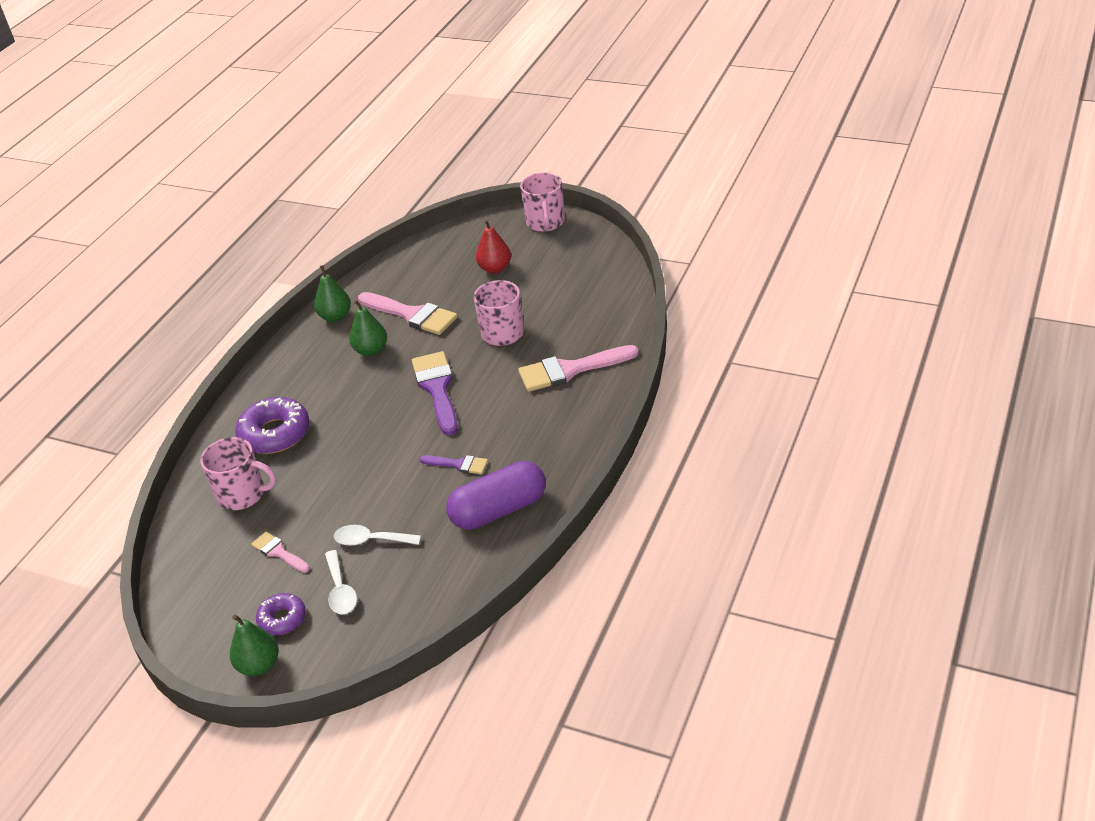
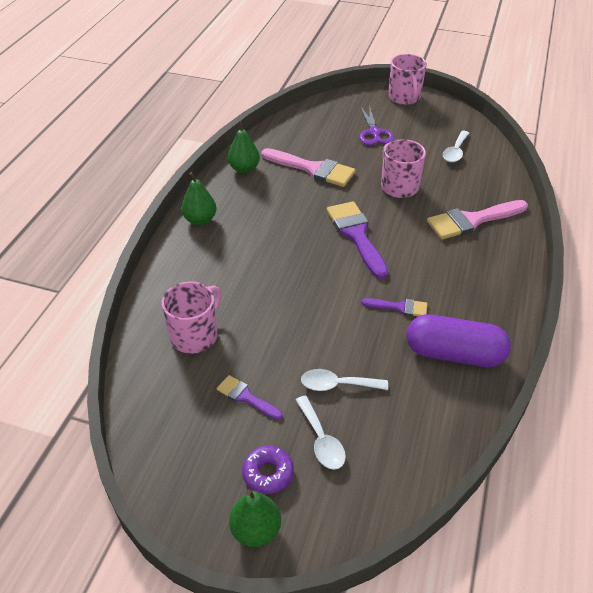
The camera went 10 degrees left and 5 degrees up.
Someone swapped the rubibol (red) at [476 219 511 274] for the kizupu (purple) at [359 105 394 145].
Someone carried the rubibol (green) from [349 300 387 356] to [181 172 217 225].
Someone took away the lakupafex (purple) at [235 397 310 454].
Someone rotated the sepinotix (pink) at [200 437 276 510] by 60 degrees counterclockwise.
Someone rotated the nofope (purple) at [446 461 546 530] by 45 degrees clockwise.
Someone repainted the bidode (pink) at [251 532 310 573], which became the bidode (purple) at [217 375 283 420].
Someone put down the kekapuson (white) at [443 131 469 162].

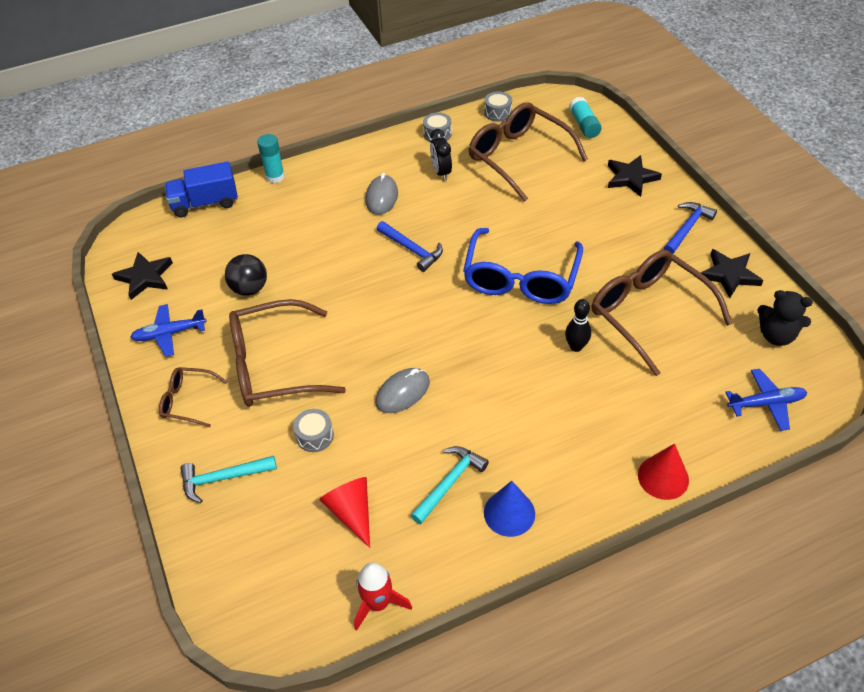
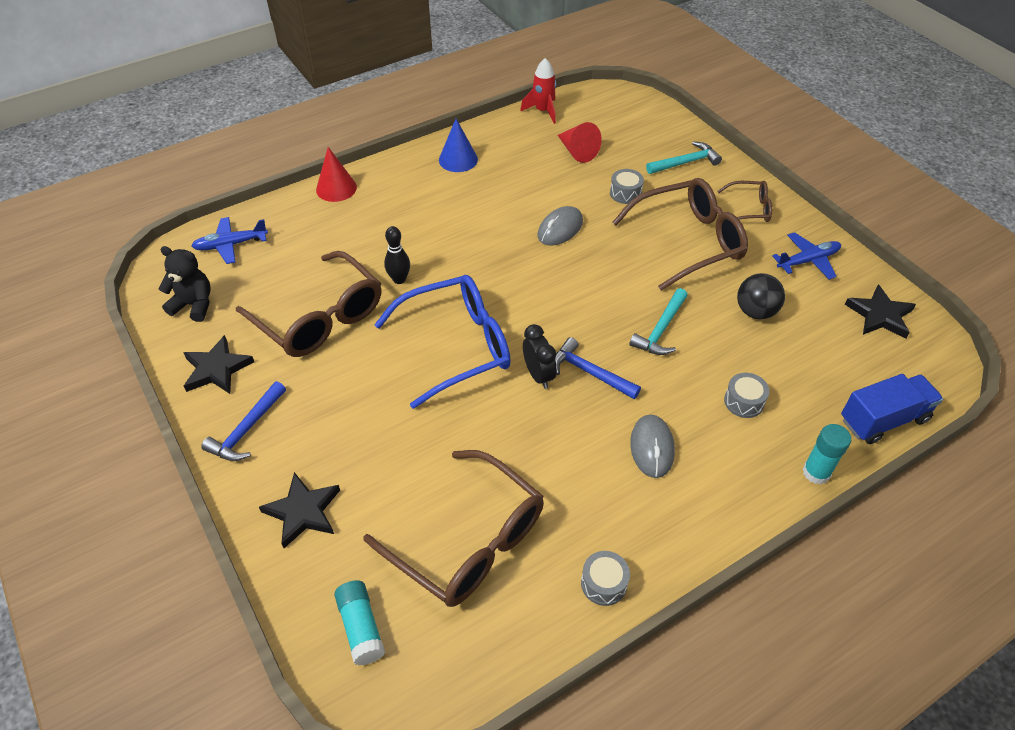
The camera went 170 degrees right and 0 degrees up.
Someone carried the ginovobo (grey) from [484 91 512 122] to [724 373 770 418].
Someone carried the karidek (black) from [430 129 452 181] to [523 324 557 389].
Someone rotated the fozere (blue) at [463 228 583 304] by 60 degrees clockwise.
Someone carried the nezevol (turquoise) from [410 446 489 524] to [629 288 688 355].

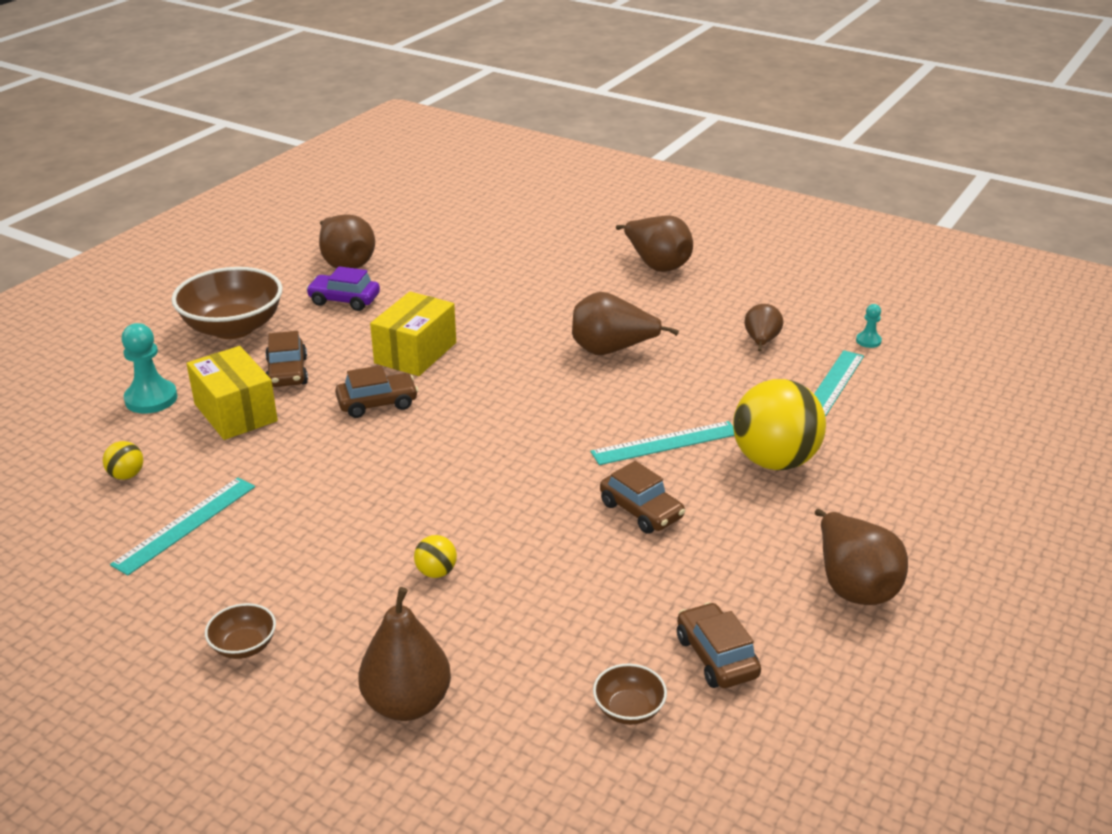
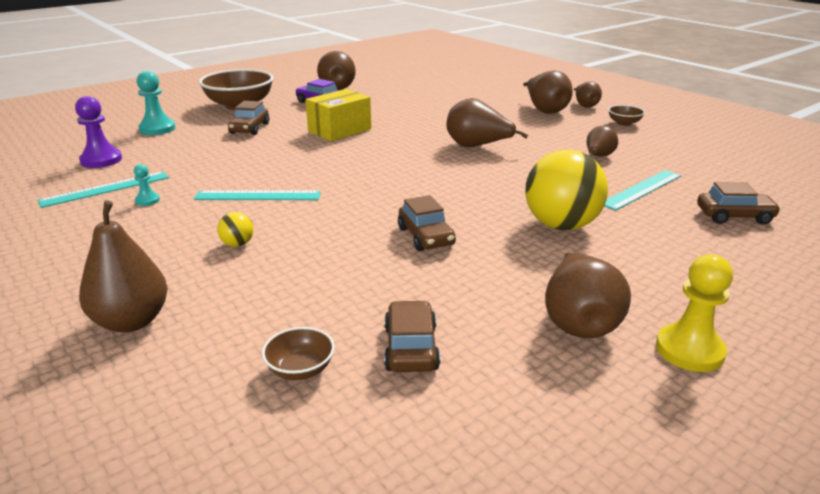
The camera went 20 degrees right and 5 degrees down.
Someone carried the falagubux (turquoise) from [856 304 882 348] to [134 164 160 206].
Someone took away the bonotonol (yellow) at [186 346 278 440].
Someone carried the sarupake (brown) from [335 365 418 418] to [697 182 781 225].
Someone carried the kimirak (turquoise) from [590 421 734 465] to [194 190 321 200].
Someone swapped the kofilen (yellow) at [103 441 143 480] for the falagubux (purple) at [75 96 122 168].
Someone carried the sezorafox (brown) from [205 603 276 659] to [608 105 645 126].
Someone put down the rubibol (brown) at [574 82 602 107].
Someone put down the falagubux (yellow) at [656 254 733 372].

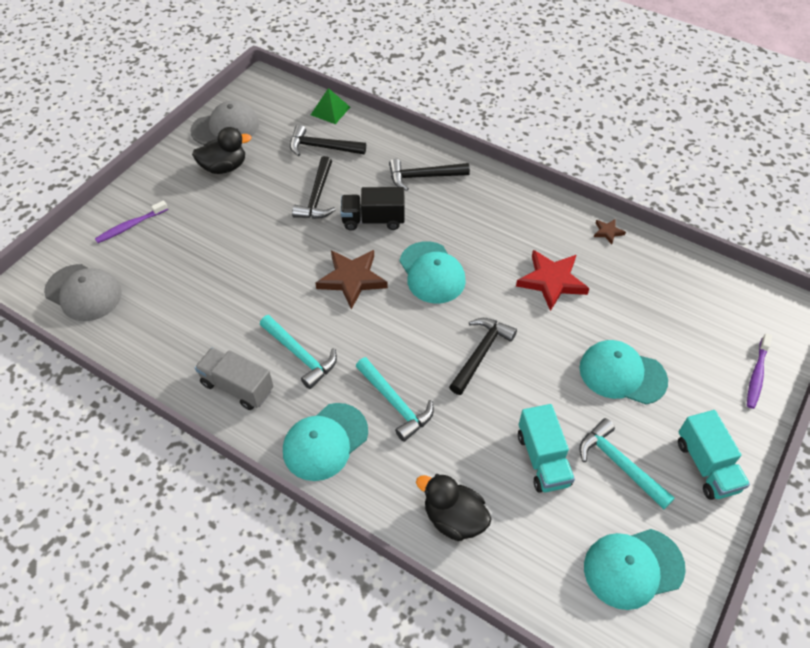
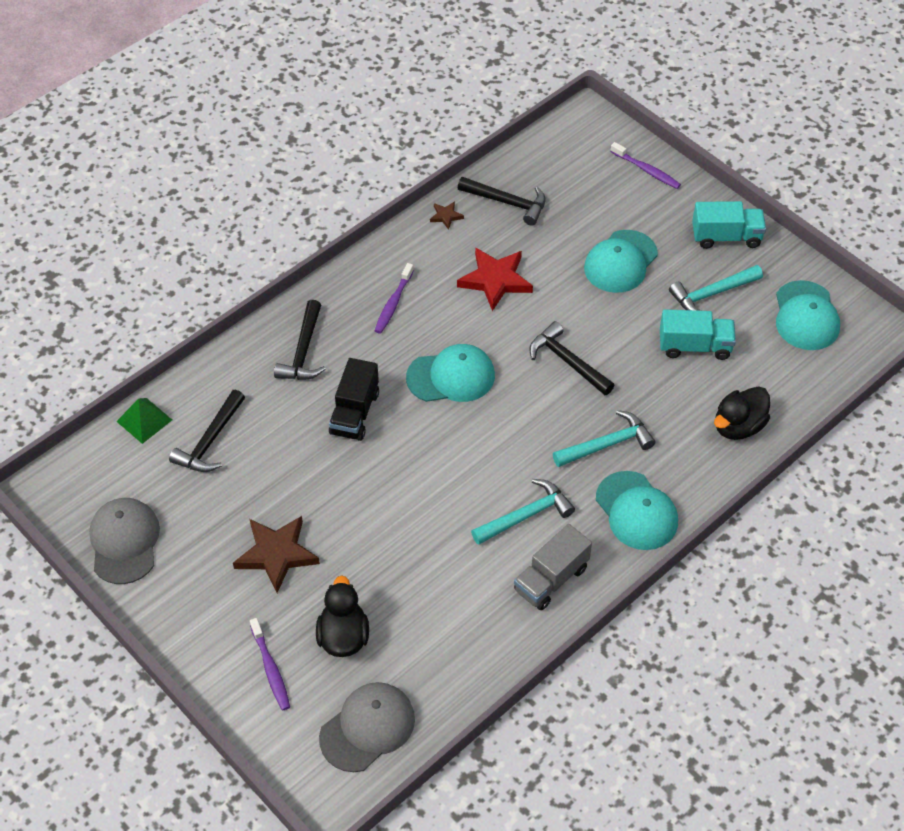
The camera went 75 degrees left and 0 degrees up.
Someone carried the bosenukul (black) from [192 127 252 174] to [316 575 369 657].
Someone carried the nezevol (black) from [292 156 336 219] to [458 177 546 226].
Someone carried the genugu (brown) from [315 250 388 309] to [233 516 320 593].
Someone put down the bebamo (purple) at [374 263 414 334].

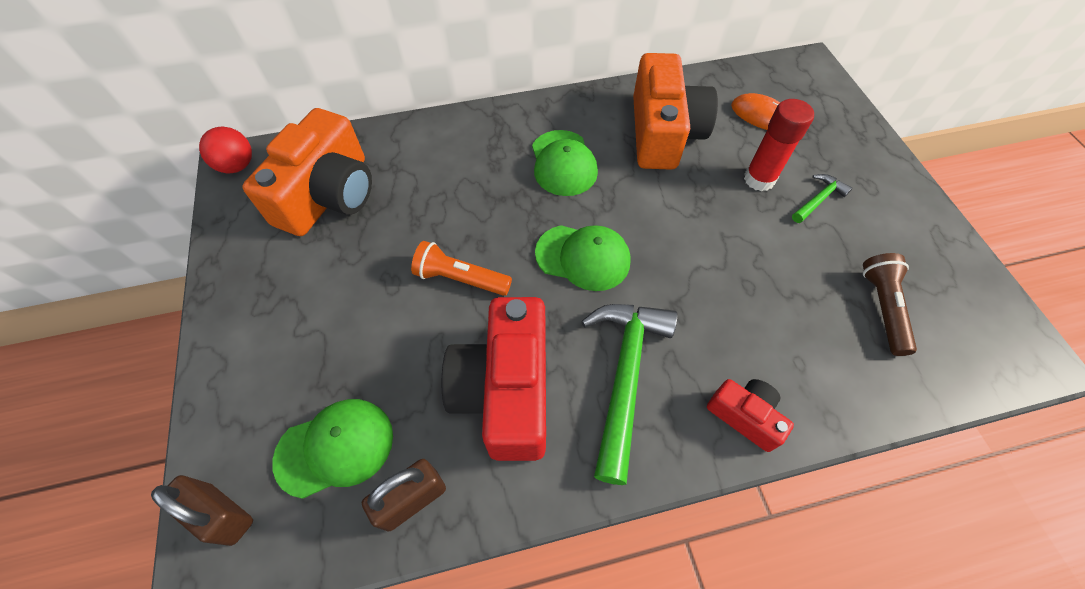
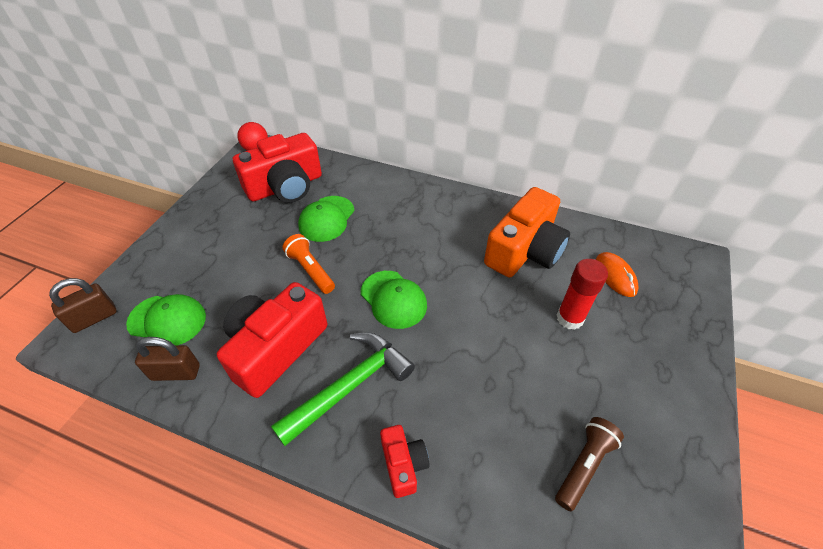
The camera went 35 degrees right and 10 degrees down.
Someone repainted the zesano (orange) at [242 108 372 236], which became the zesano (red) at [233 133 322 203].
Someone carried the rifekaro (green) from [532 130 598 196] to [298 196 355 242].
Someone took away the nezevol (green) at [792 174 853 223].
Someone rotated the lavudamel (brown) at [151 475 253 546] by 75 degrees clockwise.

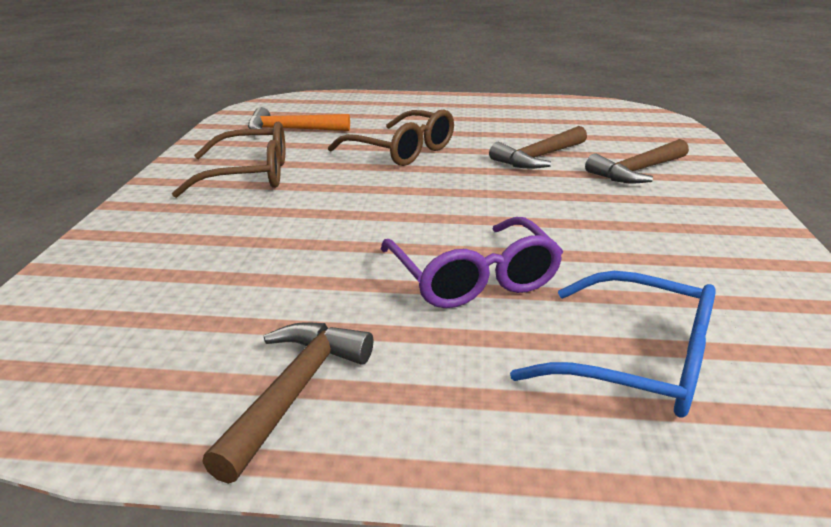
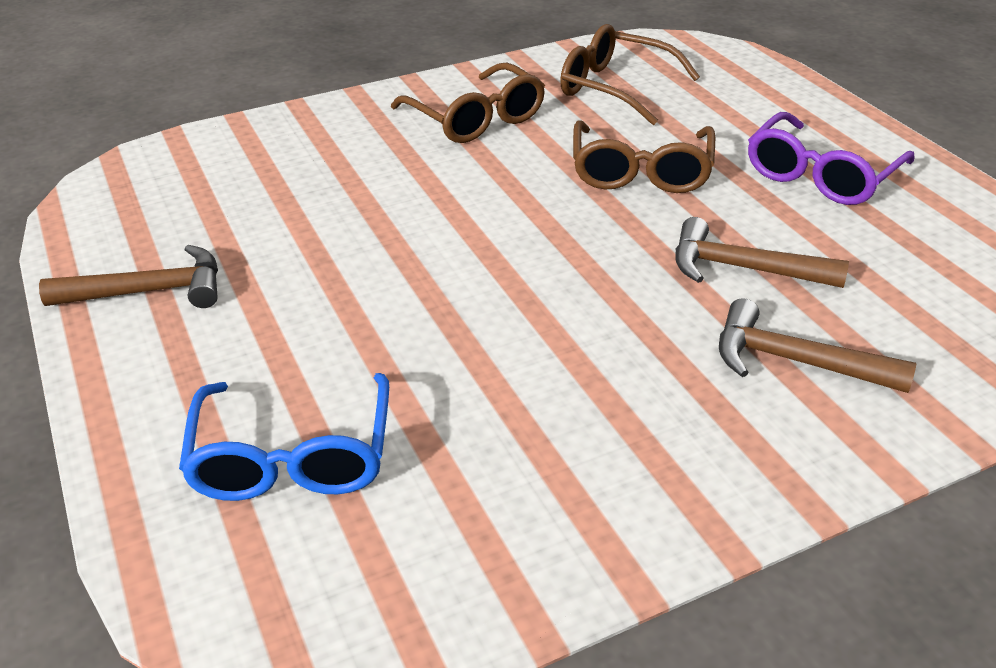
The camera went 60 degrees right and 10 degrees up.
Someone swapped the nezevol (orange) at [248 107 350 131] for the fozere (brown) at [560 24 700 125].
Someone carried the fozere (purple) from [381 217 563 308] to [748 112 915 205].

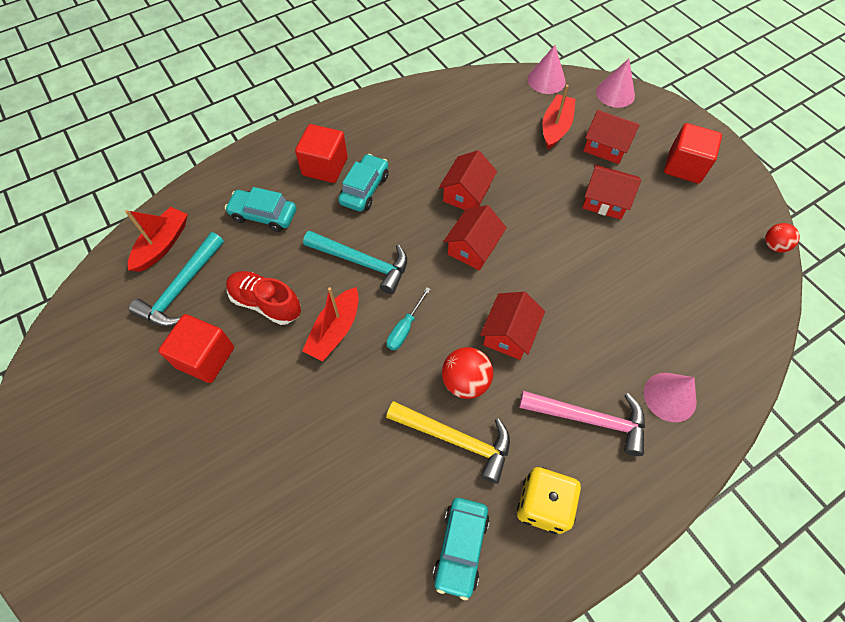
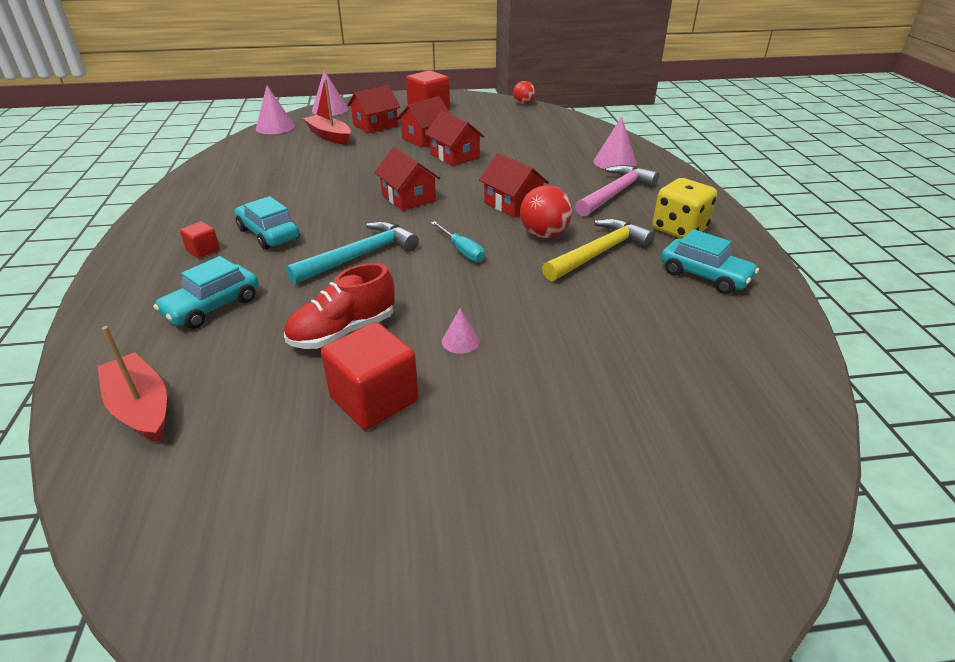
The camera went 65 degrees left and 25 degrees down.
Someone scaled the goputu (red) at [295 124 348 183] by 0.51.
Someone carried the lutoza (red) from [439 150 497 210] to [425 111 485 166].
Someone took away the nezevol (turquoise) at [129 232 224 327].
Someone took away the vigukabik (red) at [302 287 359 361].
Someone put down the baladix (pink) at [442 308 480 354].

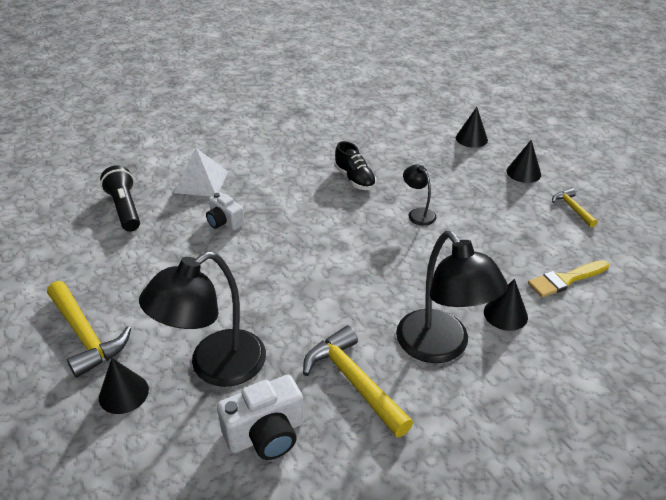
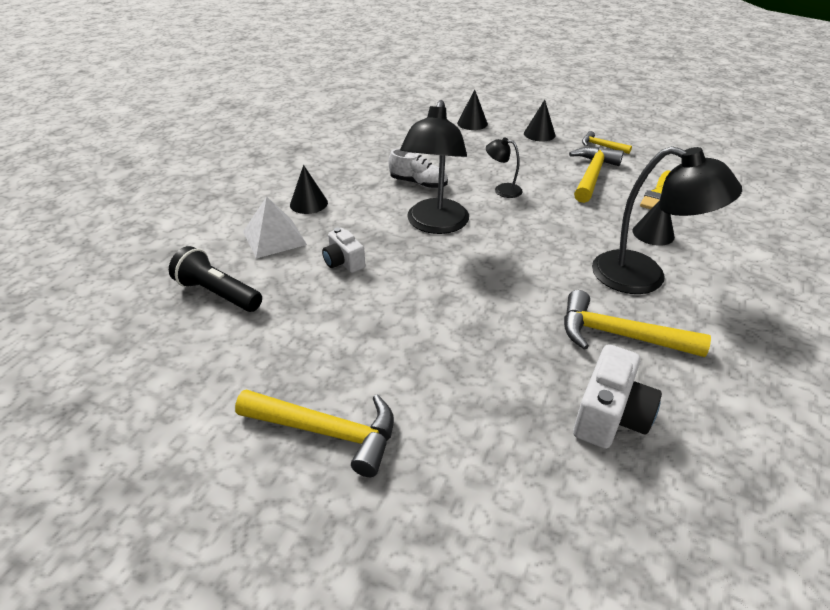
The camera went 35 degrees left and 0 degrees up.
Someone repainted the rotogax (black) at [334 141 376 190], which became the rotogax (white) at [388 148 448 188].
Someone rotated the zesano (white) at [206 192 245 231] by 45 degrees clockwise.
Someone carried the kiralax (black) from [139 251 266 387] to [400 100 469 234].
Someone carried the baladix (black) from [99 358 149 414] to [290 165 328 214].
Someone put down the nezevol (yellow) at [569 147 624 203].

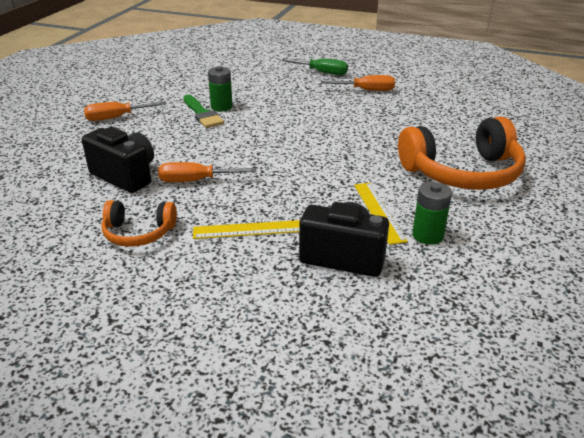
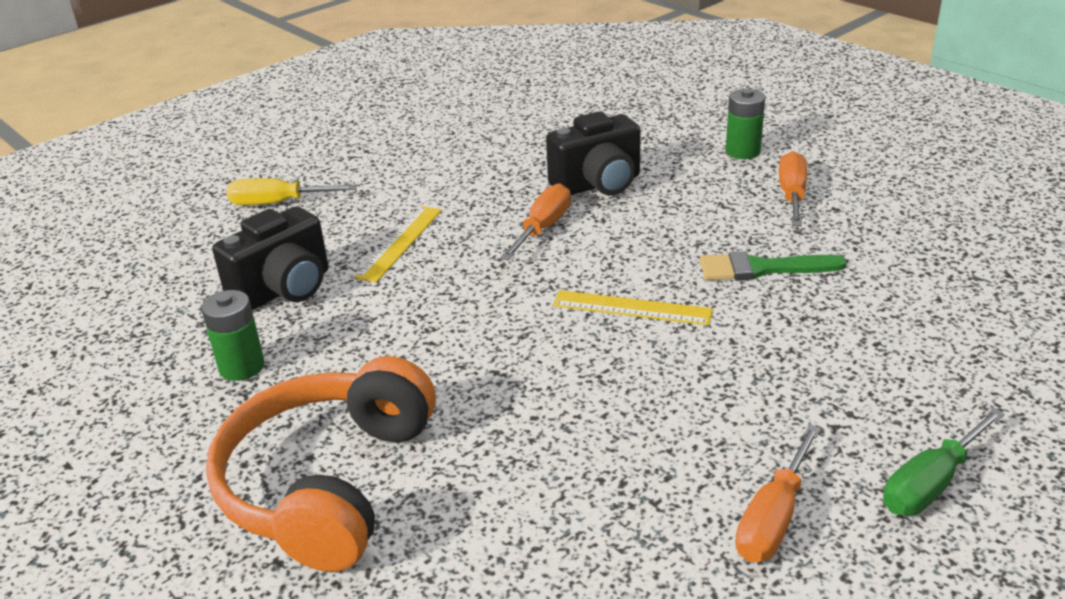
The camera went 120 degrees right and 0 degrees up.
Someone carried the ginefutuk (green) from [208 66 233 111] to [726 89 765 159].
Someone carried the kimirak (yellow) from [354 183 408 245] to [553 290 713 325].
Someone took away the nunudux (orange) at [101 200 177 247].
Someone put down the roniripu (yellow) at [227 178 357 205].

